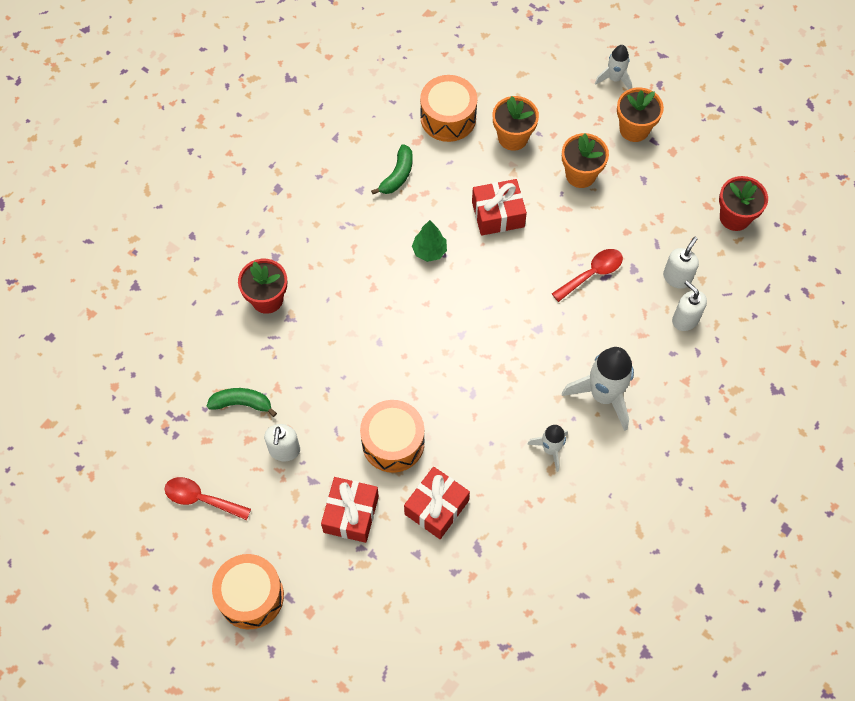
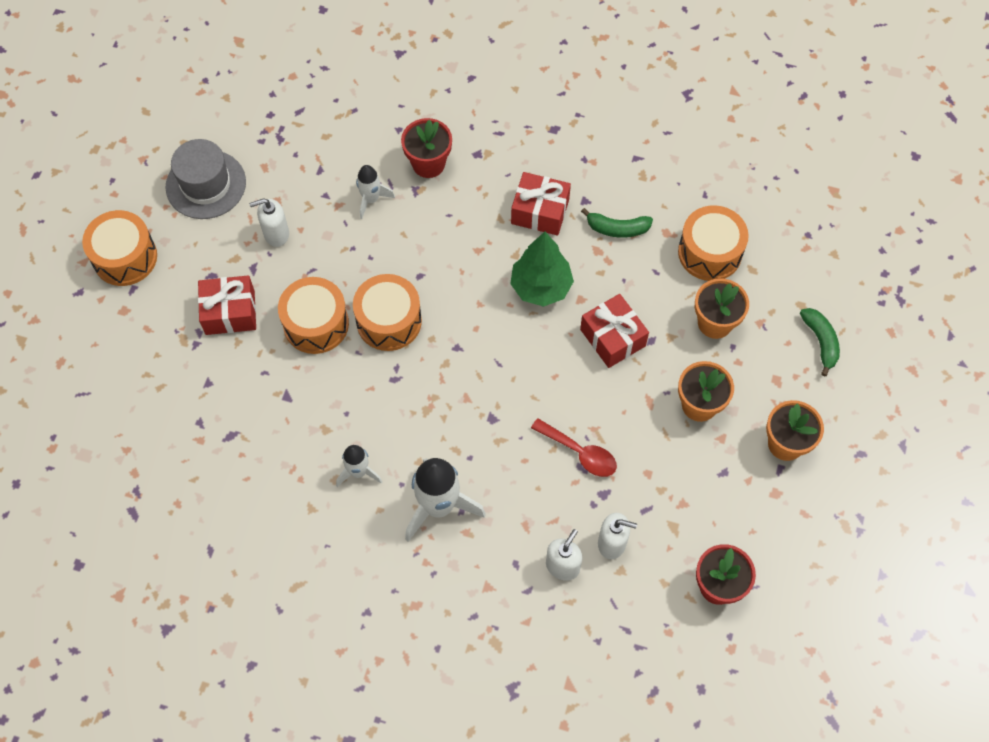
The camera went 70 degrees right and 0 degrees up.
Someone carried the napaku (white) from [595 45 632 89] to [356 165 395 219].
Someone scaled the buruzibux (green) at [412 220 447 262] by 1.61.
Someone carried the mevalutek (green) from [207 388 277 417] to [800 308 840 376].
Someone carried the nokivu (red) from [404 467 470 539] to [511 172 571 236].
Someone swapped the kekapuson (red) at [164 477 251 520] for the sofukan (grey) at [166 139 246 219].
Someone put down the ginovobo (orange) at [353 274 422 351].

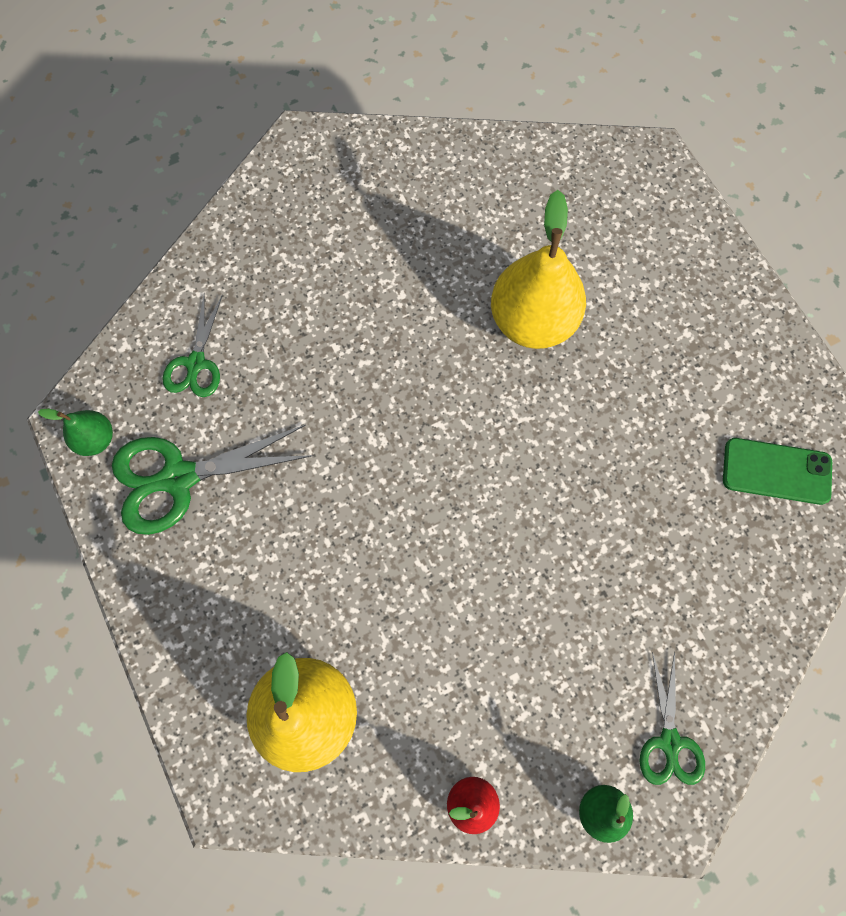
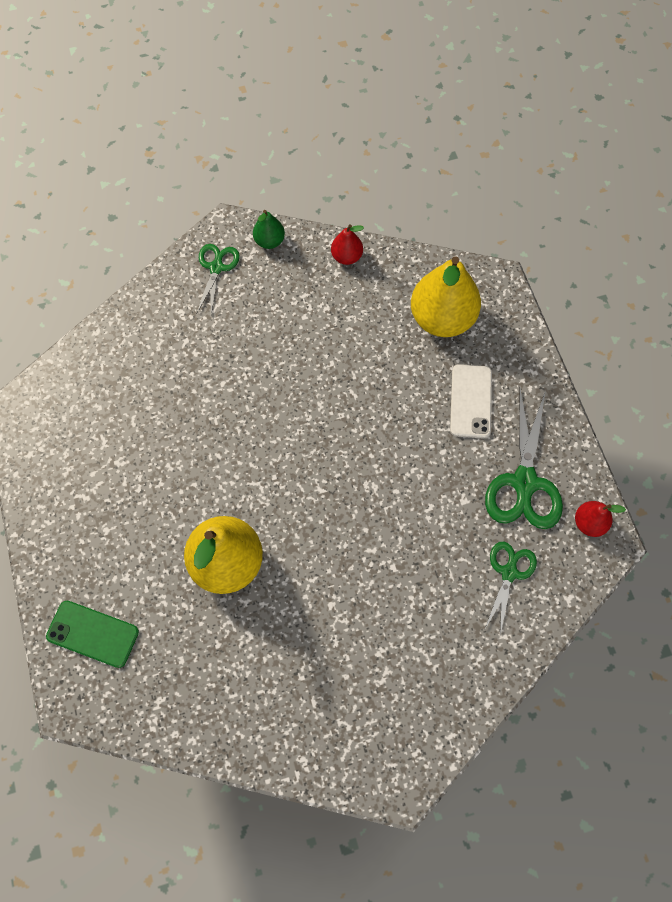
The camera went 170 degrees left and 5 degrees down.
Someone repainted the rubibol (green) at [38 409 113 456], which became the rubibol (red) at [575 501 626 537].
Someone rotated the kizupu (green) at [112 425 314 535] by 105 degrees clockwise.
Someone carried the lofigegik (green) from [723 438 832 505] to [46 601 139 668].
Someone put down the lofigegik (white) at [450 364 492 438].

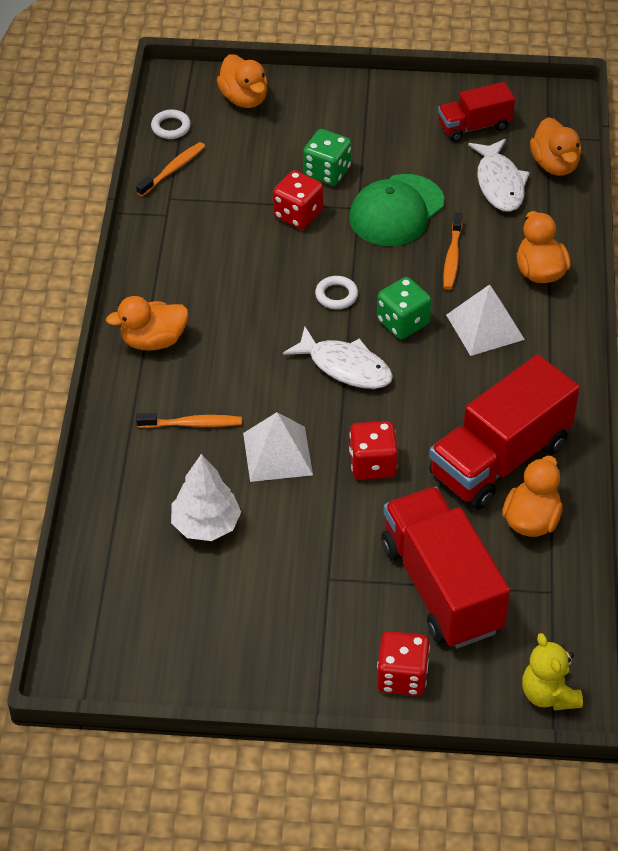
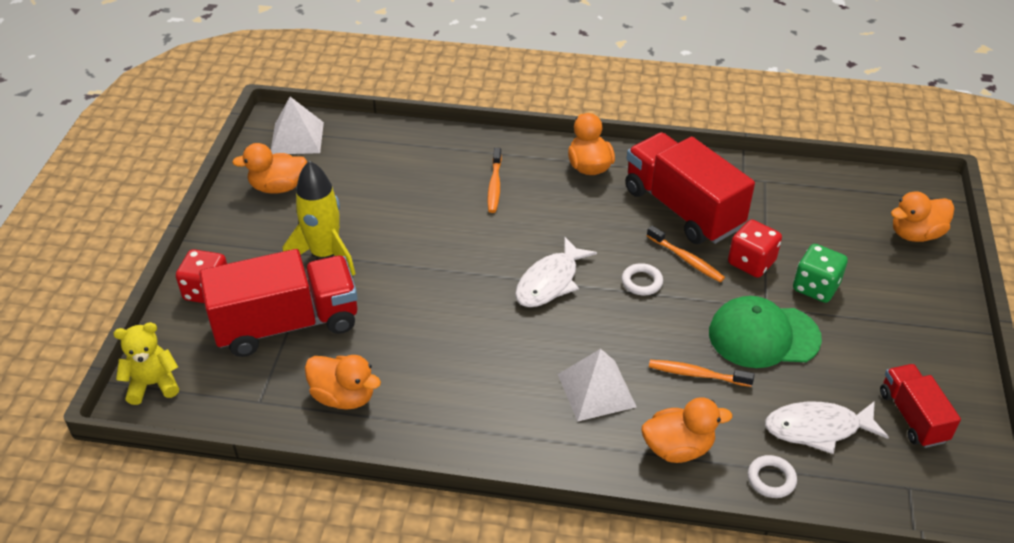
The camera went 95 degrees right and 5 degrees down.
Someone carried the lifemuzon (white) from [151 110 191 139] to [748 455 797 498].
Someone carried the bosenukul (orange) from [530 117 582 176] to [232 143 307 194].
Someone carried the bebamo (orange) from [136 142 205 197] to [647 225 725 282].
Someone rotated the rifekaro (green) at [349 174 444 246] by 45 degrees counterclockwise.
Someone took away the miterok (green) at [377 277 431 339].
Someone carried the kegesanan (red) from [429 355 580 510] to [625 132 755 244].
Someone carried the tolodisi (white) from [243 412 313 482] to [271 97 324 154].
Someone took away the miterok (red) at [349 421 398 480].
Someone took away the buruzibux (white) at [171 454 241 541].
Someone put down the napaku (yellow) at [283 161 355 276].

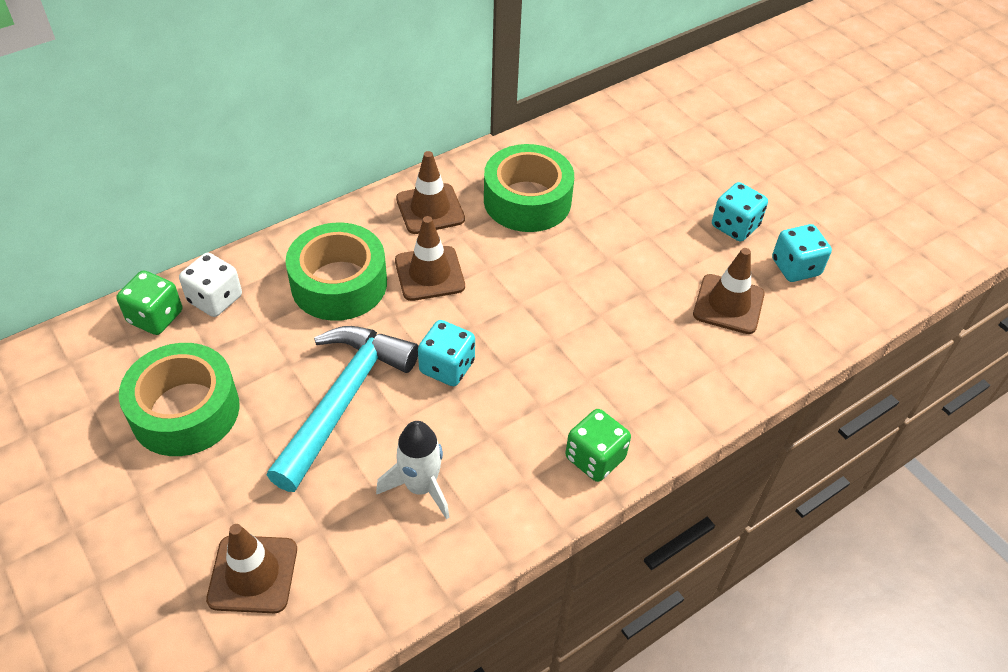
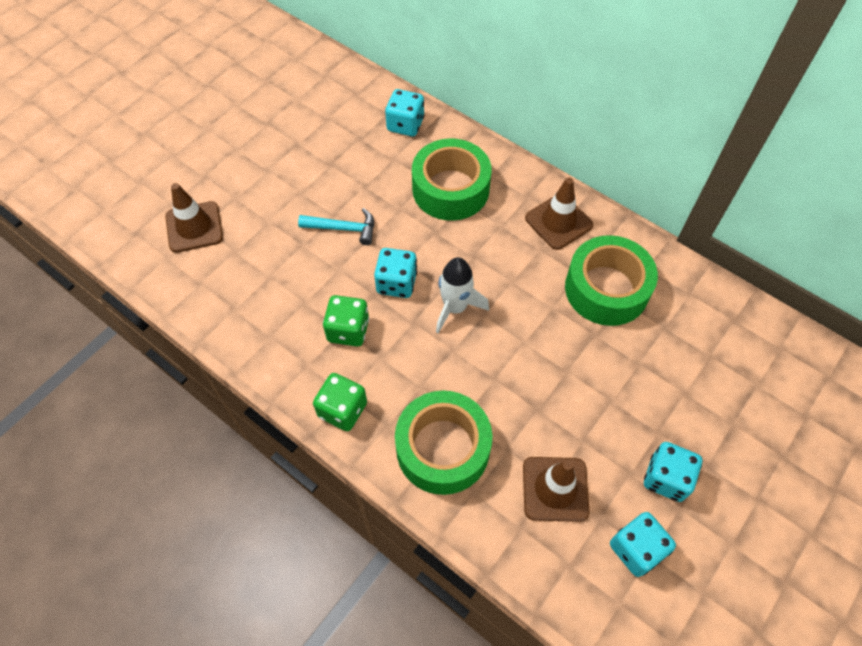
The camera went 75 degrees right and 10 degrees up.
Someone took away the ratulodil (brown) at [395 216 465 301].
Someone repainted the miterok (white) at [179 253 242 317], which became the miterok (turquoise) at [385 89 424 137].
Someone carried the miterok (green) from [116 270 182 335] to [323 295 369 346].
Someone scaled the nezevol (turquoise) at [267 326 419 492] by 0.51.
Someone carried the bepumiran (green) from [119 343 240 456] to [395 391 492 495].
Someone carried the napaku (white) from [376 421 450 519] to [436 257 489 333].

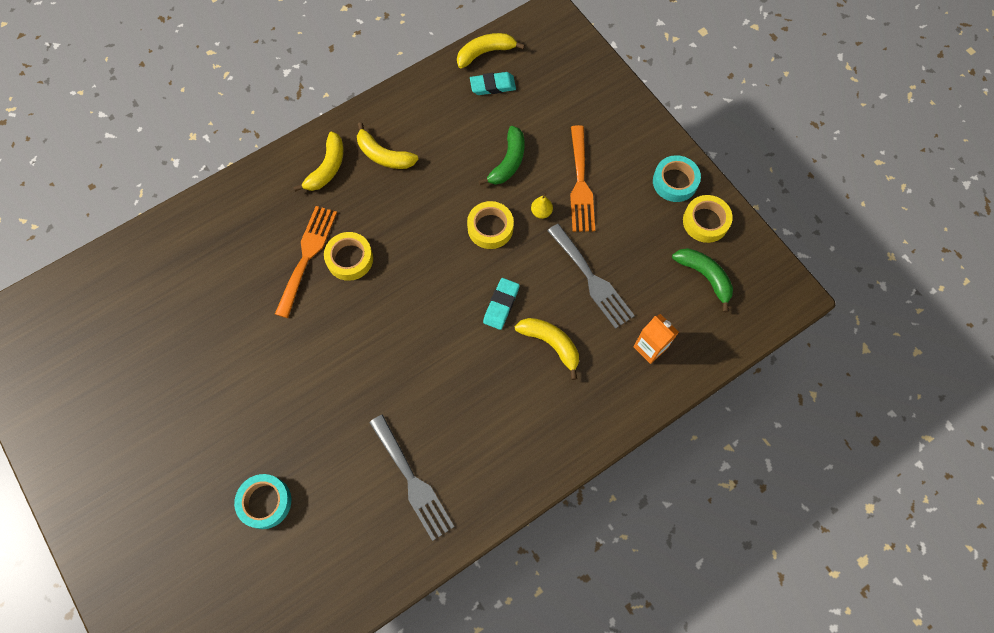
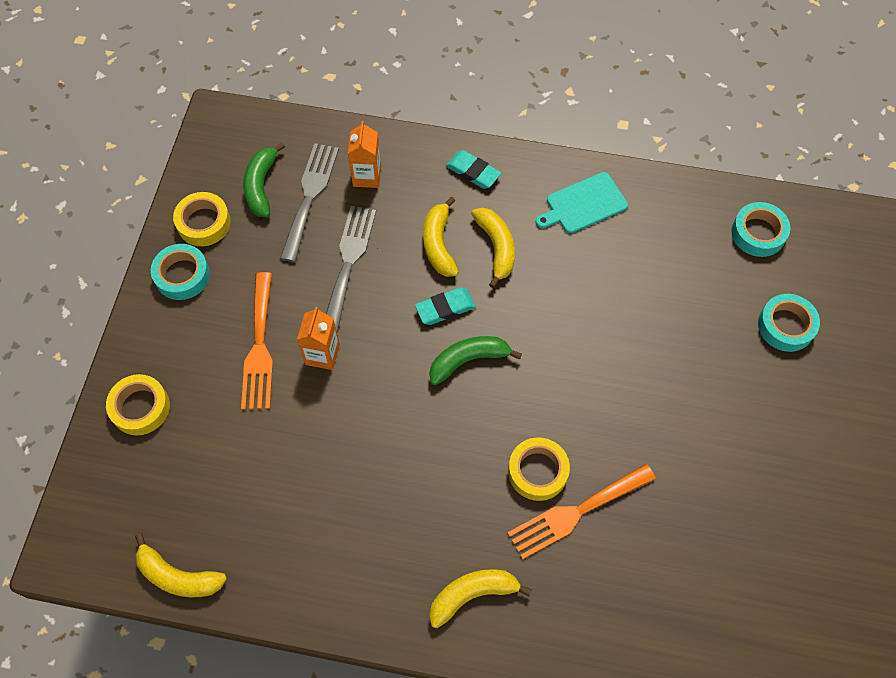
The camera went 135 degrees left and 5 degrees down.
Someone carried the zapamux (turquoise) from [470 72 516 95] to [446 150 501 189].
Someone carried the mevalutek (yellow) from [357 122 418 169] to [471 208 515 288].
Someone rotated the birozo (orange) at [570 125 595 232] by 135 degrees clockwise.
Someone carried the mevalutek (green) from [479 126 525 185] to [429 336 522 385].
Someone swapped the rubibol (yellow) at [531 193 553 219] for the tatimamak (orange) at [297 307 340 370].
Someone carried the bepumiran (yellow) from [467 201 514 249] to [106 374 170 435].
Someone carried the birozo (grey) from [369 414 454 541] to [280 143 339 262].
Someone put down the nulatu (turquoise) at [536 172 628 233].
Someone put down the bepumiran (turquoise) at [731 202 790 257].

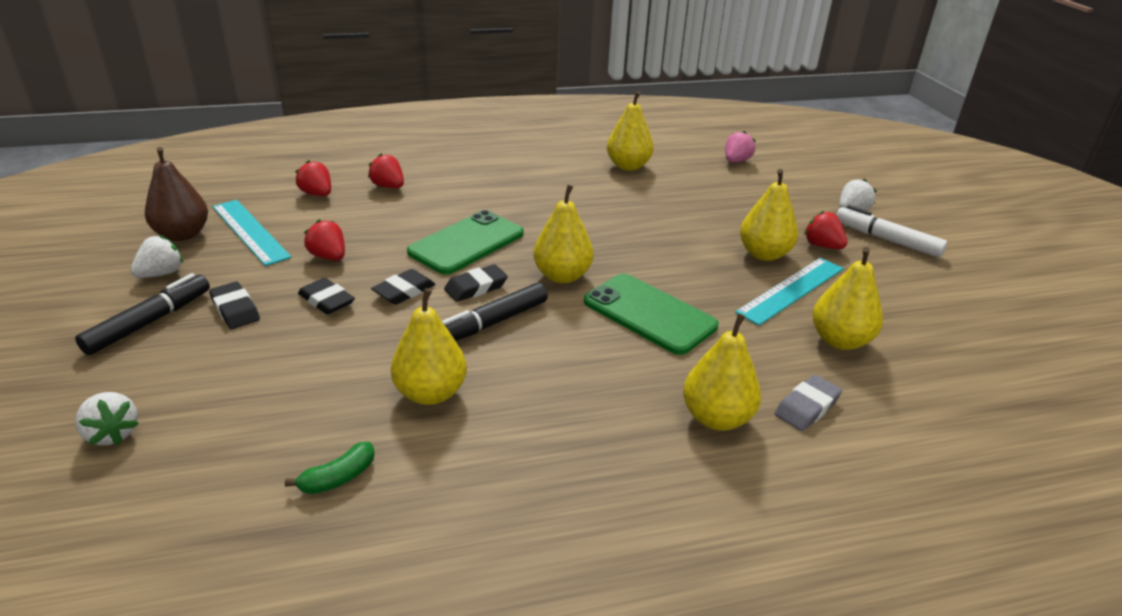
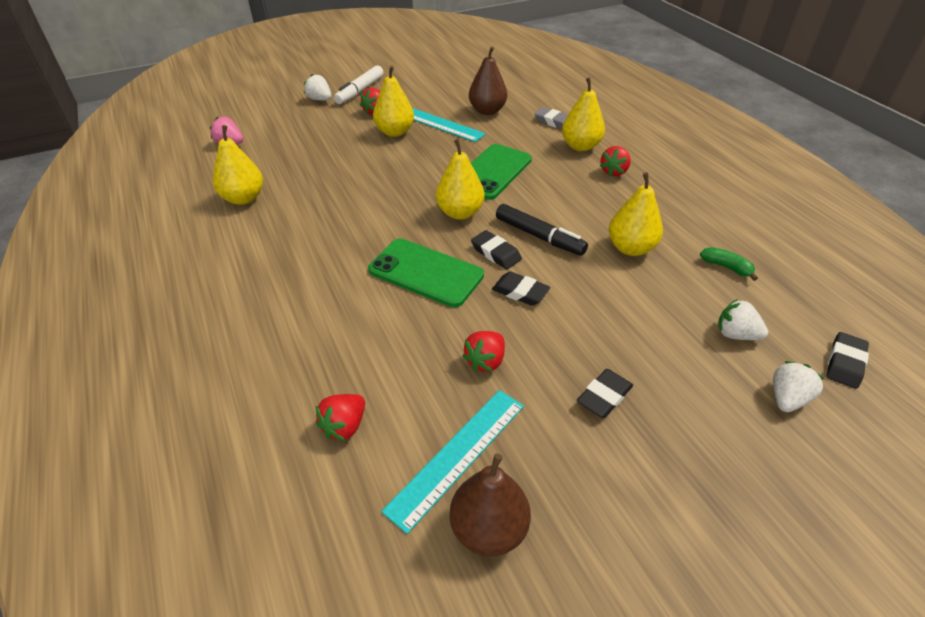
The camera went 100 degrees left and 10 degrees up.
Someone carried the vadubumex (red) from [368 154 404 188] to [600 146 631 176].
Someone carried the vadubumex (white) from [131 235 183 278] to [718 299 768 340].
Someone repainted the rubibol (yellow) at [812 247 883 350], which became the rubibol (brown) at [469 46 507 115].
Someone took away the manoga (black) at [75 273 210 355].
Someone carried the zapamux (black) from [298 278 355 315] to [827 332 869 389].

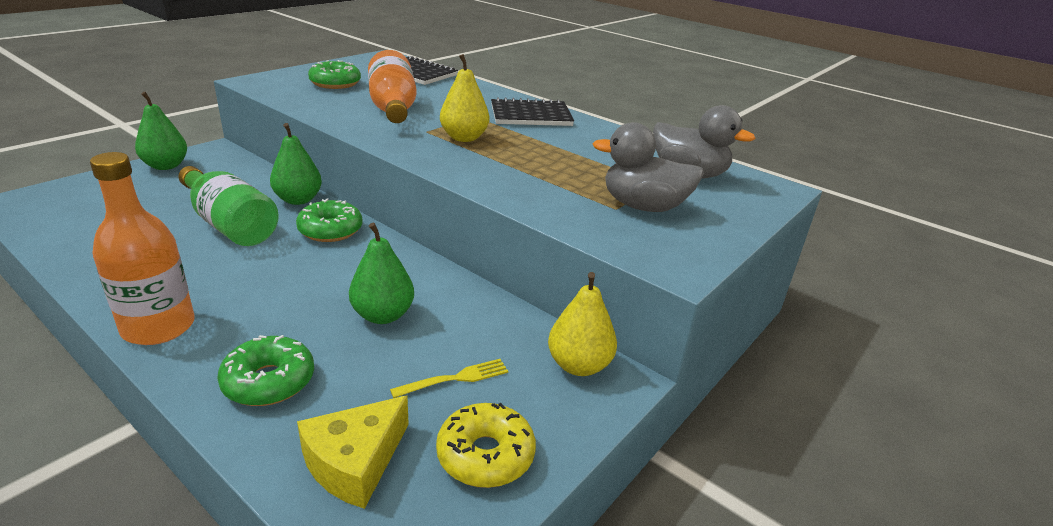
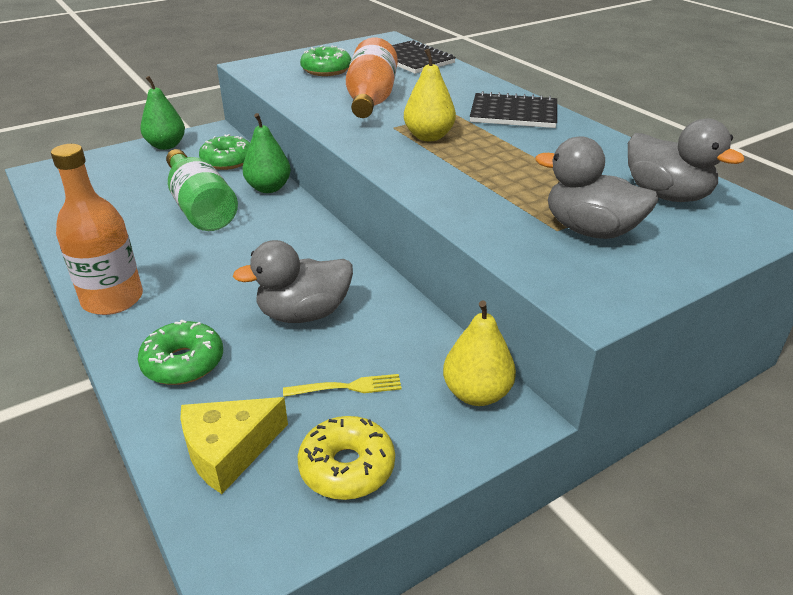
The camera went 20 degrees right and 5 degrees up.
Someone carried the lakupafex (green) from [296 198 363 242] to [199 134 250 170].
Someone swapped the rubibol (green) at [349 222 414 324] for the bosenukul (grey) at [233 240 353 323].

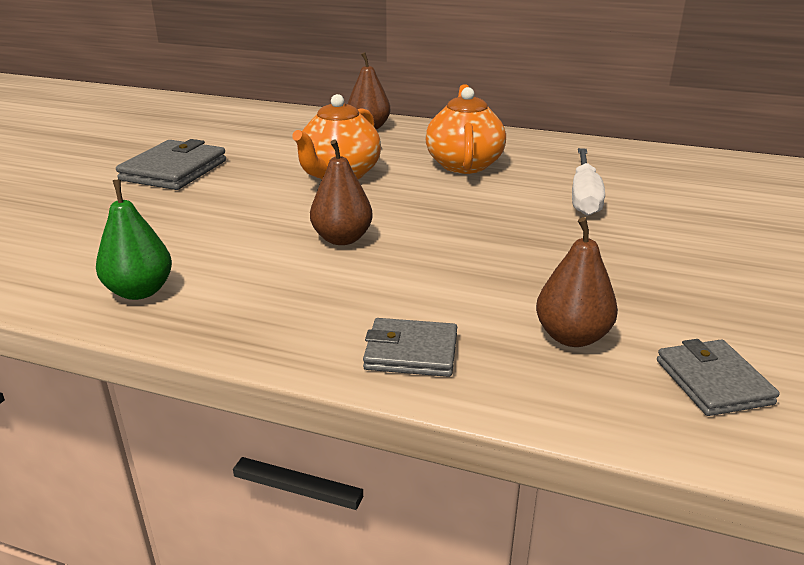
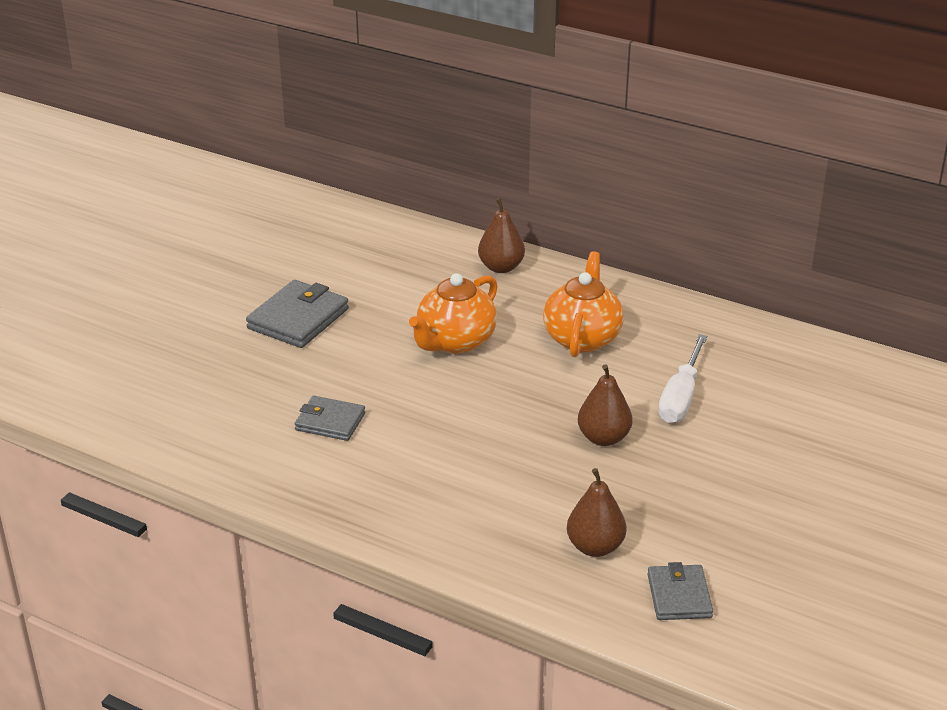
The camera went 10 degrees right and 5 degrees up.
Someone carried the rubibol (brown) from [310 140 373 245] to [578 364 632 446].
Someone took away the rubibol (green) at [96 179 172 300].
Someone carried the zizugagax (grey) from [363 318 457 377] to [295 396 365 441].

